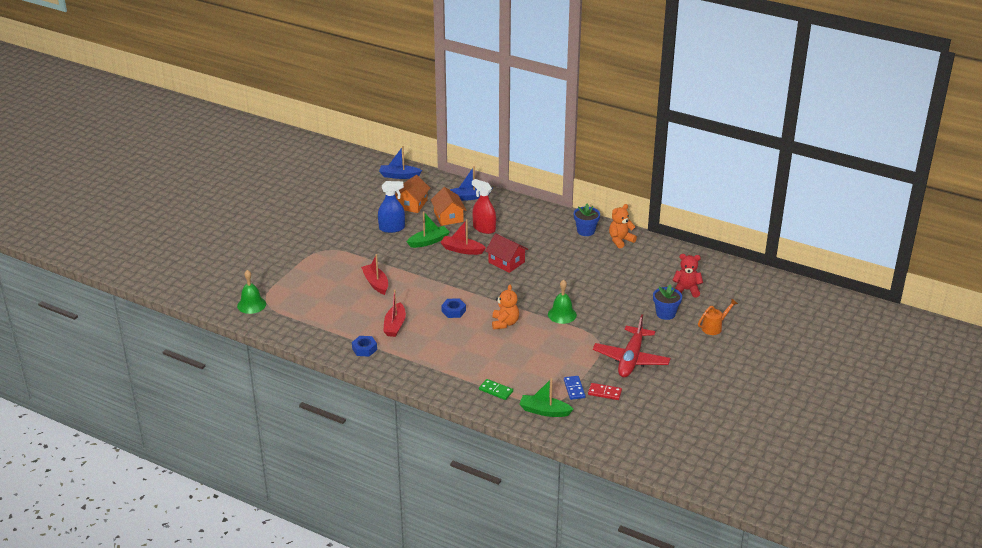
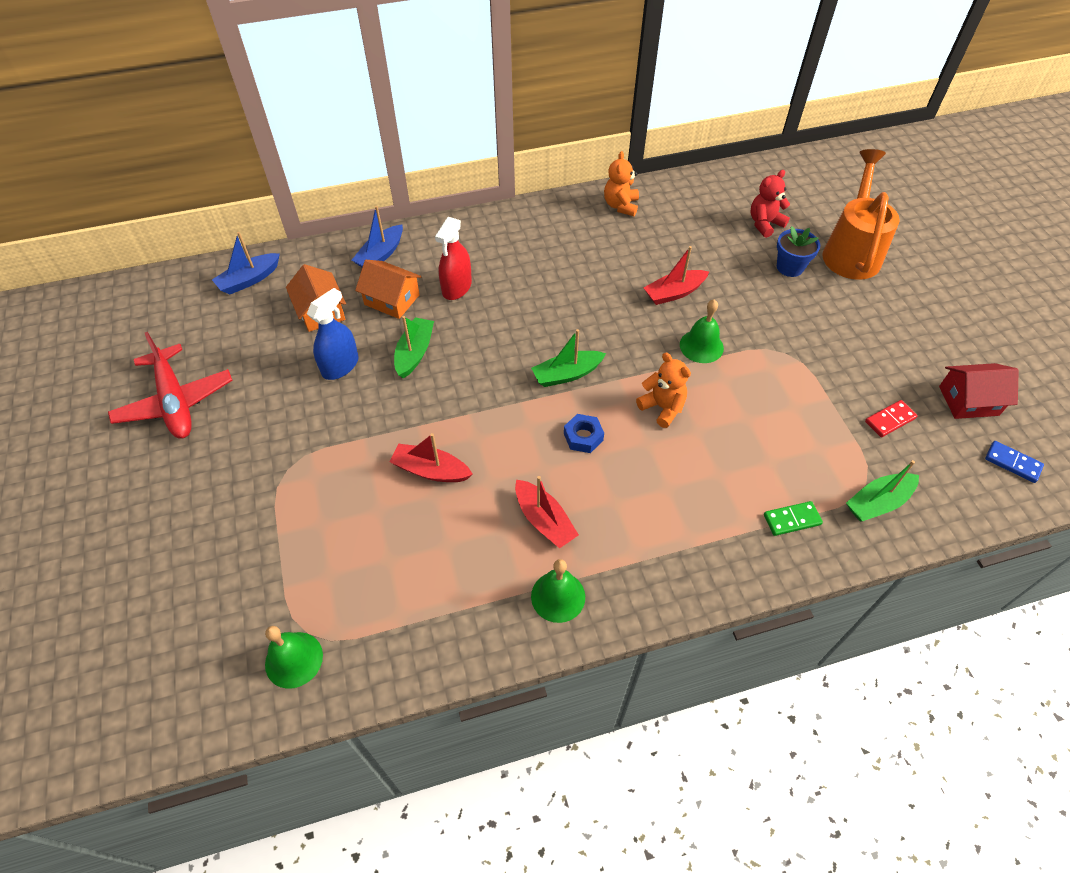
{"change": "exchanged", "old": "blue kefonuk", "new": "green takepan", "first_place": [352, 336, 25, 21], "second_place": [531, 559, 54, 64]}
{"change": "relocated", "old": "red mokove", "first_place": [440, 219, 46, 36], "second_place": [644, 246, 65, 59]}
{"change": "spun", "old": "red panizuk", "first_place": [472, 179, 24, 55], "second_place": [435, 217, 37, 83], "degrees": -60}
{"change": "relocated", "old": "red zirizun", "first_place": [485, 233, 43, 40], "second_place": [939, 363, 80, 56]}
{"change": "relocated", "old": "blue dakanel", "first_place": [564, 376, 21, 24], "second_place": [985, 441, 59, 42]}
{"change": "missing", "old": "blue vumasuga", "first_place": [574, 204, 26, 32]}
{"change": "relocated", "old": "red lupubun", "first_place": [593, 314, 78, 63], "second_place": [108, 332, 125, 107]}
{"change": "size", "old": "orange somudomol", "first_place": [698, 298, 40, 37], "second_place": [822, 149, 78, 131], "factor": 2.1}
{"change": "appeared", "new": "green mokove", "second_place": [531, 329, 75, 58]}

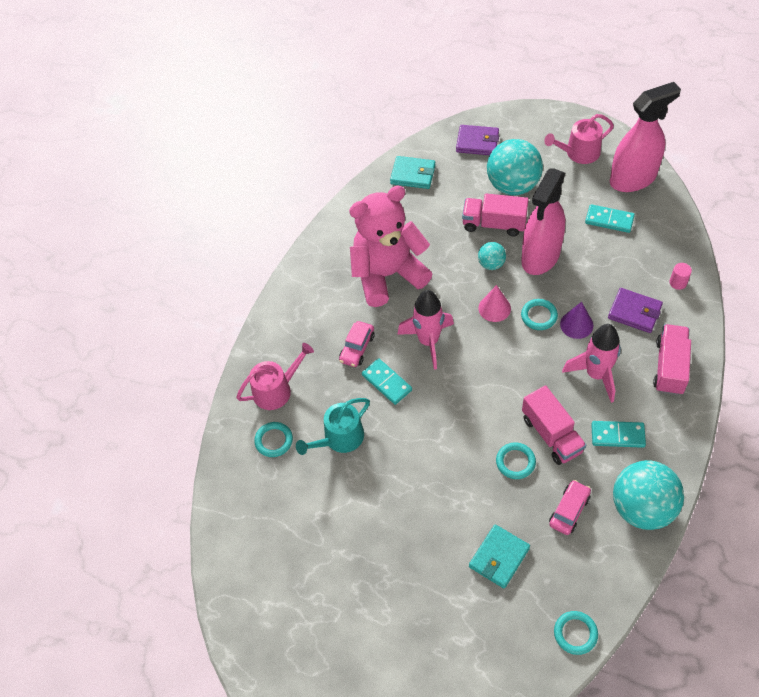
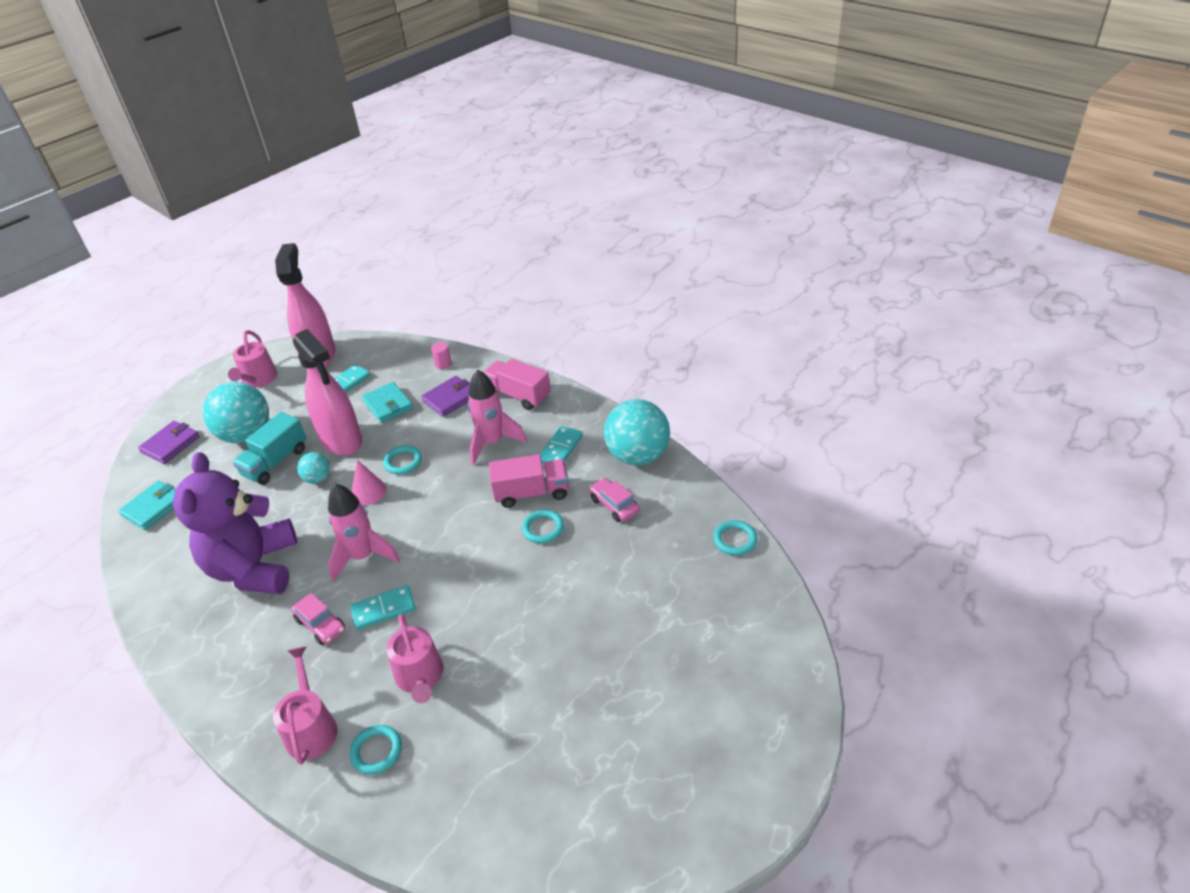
{"change": "colour", "old": "turquoise somudomol", "new": "pink somudomol", "first_place": [296, 398, 74, 57], "second_place": [387, 614, 56, 89]}
{"change": "colour", "old": "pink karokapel", "new": "purple karokapel", "first_place": [349, 185, 83, 122], "second_place": [173, 452, 124, 142]}
{"change": "colour", "old": "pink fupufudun", "new": "turquoise fupufudun", "first_place": [462, 193, 67, 43], "second_place": [233, 412, 74, 73]}
{"change": "relocated", "old": "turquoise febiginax", "first_place": [469, 524, 61, 64], "second_place": [362, 382, 51, 41]}
{"change": "missing", "old": "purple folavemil", "first_place": [560, 302, 33, 37]}

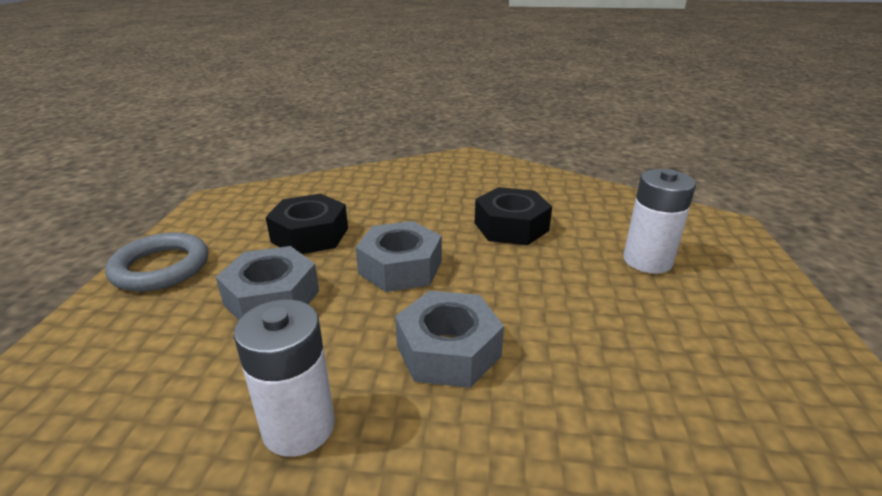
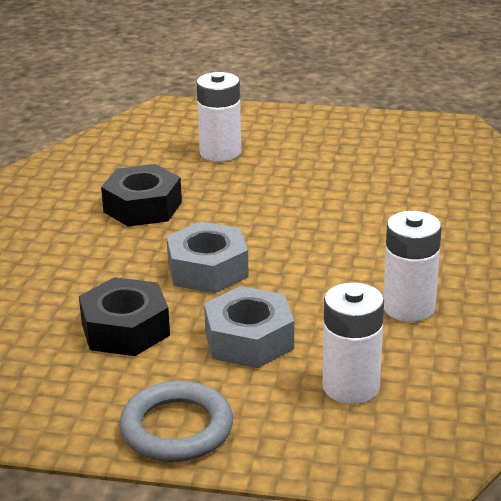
{"change": "missing", "old": "grey kefonuk", "first_place": [395, 291, 109, 97]}
{"change": "appeared", "new": "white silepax", "second_place": [323, 282, 61, 122]}

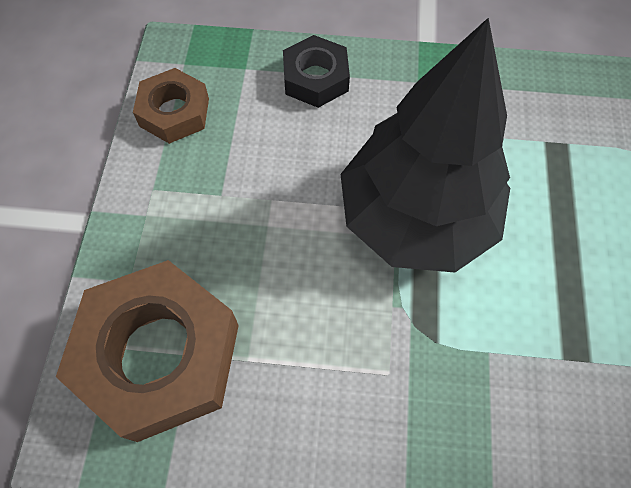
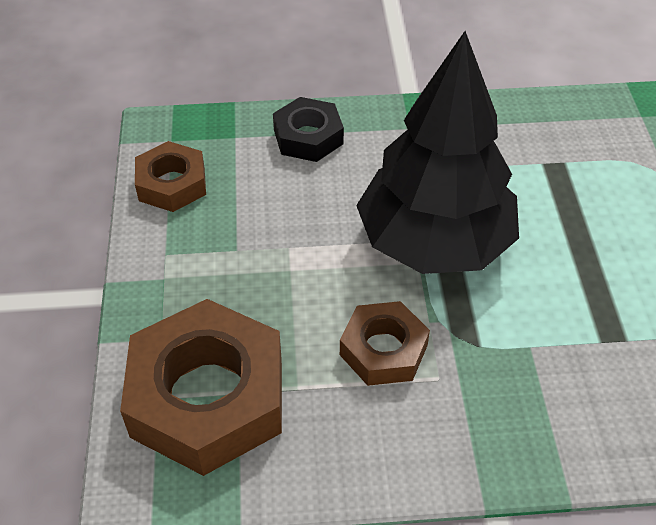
{"change": "appeared", "new": "brown kefonuk", "second_place": [340, 301, 90, 85]}

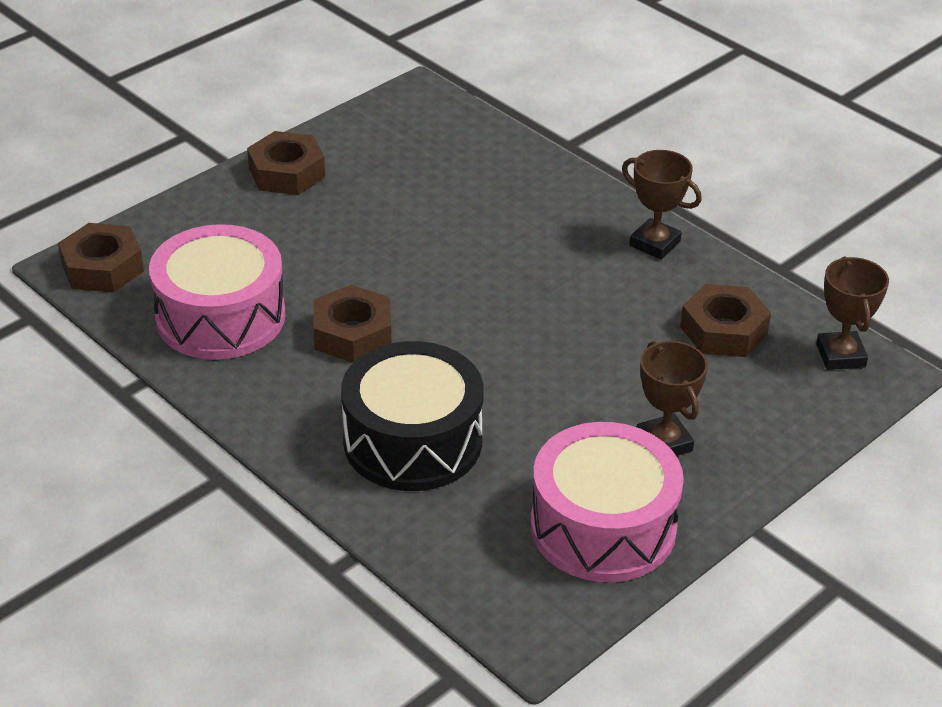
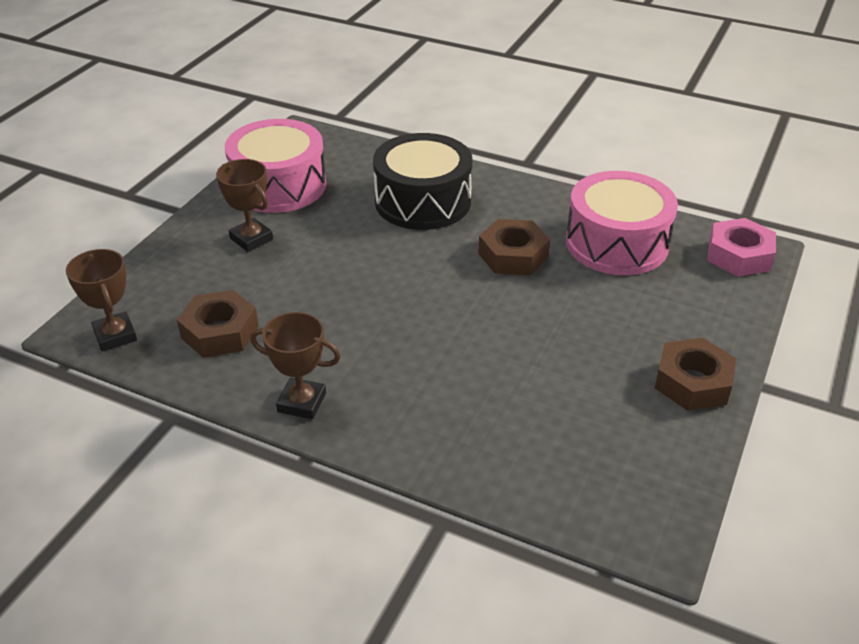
{"change": "colour", "old": "brown kefonuk", "new": "pink kefonuk", "first_place": [58, 223, 86, 70], "second_place": [707, 218, 69, 59]}

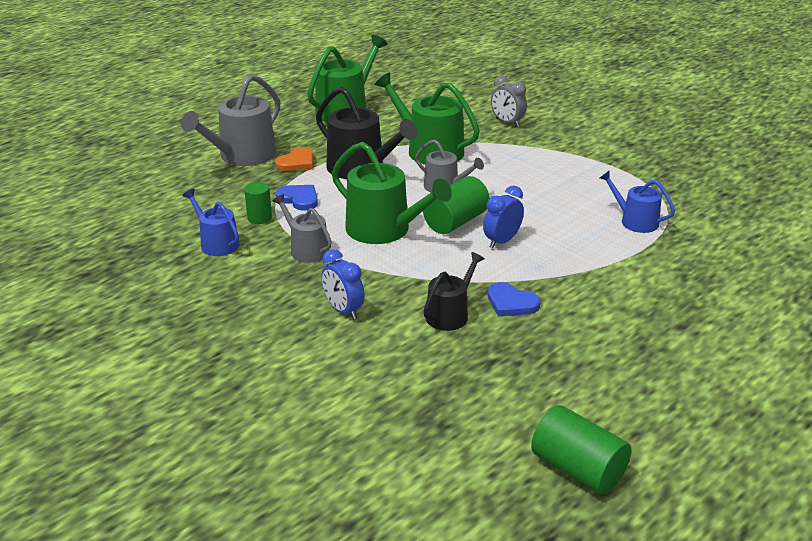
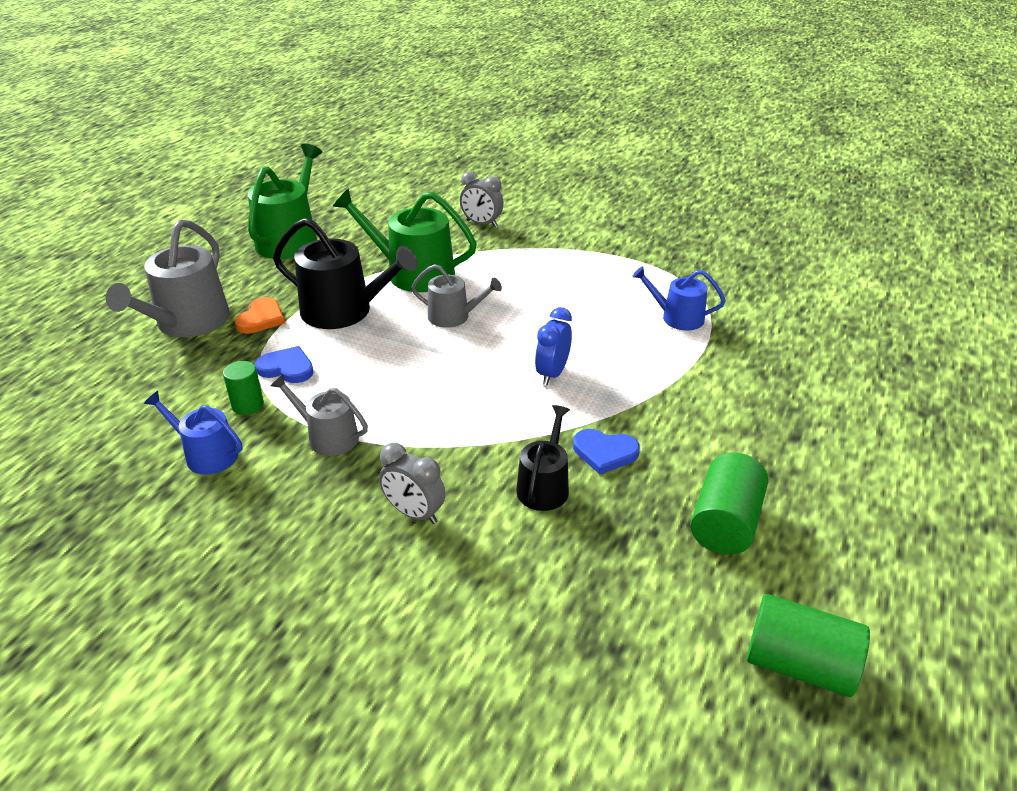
{"change": "colour", "old": "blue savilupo", "new": "grey savilupo", "first_place": [321, 249, 44, 71], "second_place": [379, 443, 67, 81]}
{"change": "missing", "old": "green somudomol", "first_place": [332, 142, 120, 102]}
{"change": "relocated", "old": "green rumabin", "first_place": [423, 176, 67, 58], "second_place": [690, 452, 79, 103]}

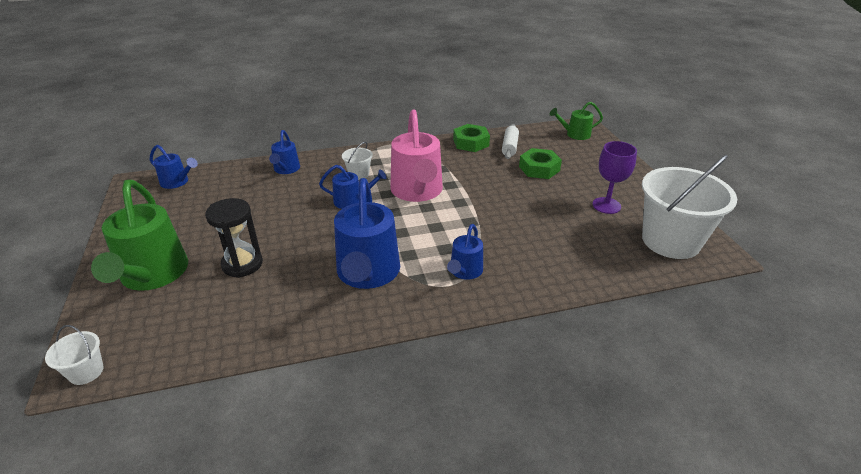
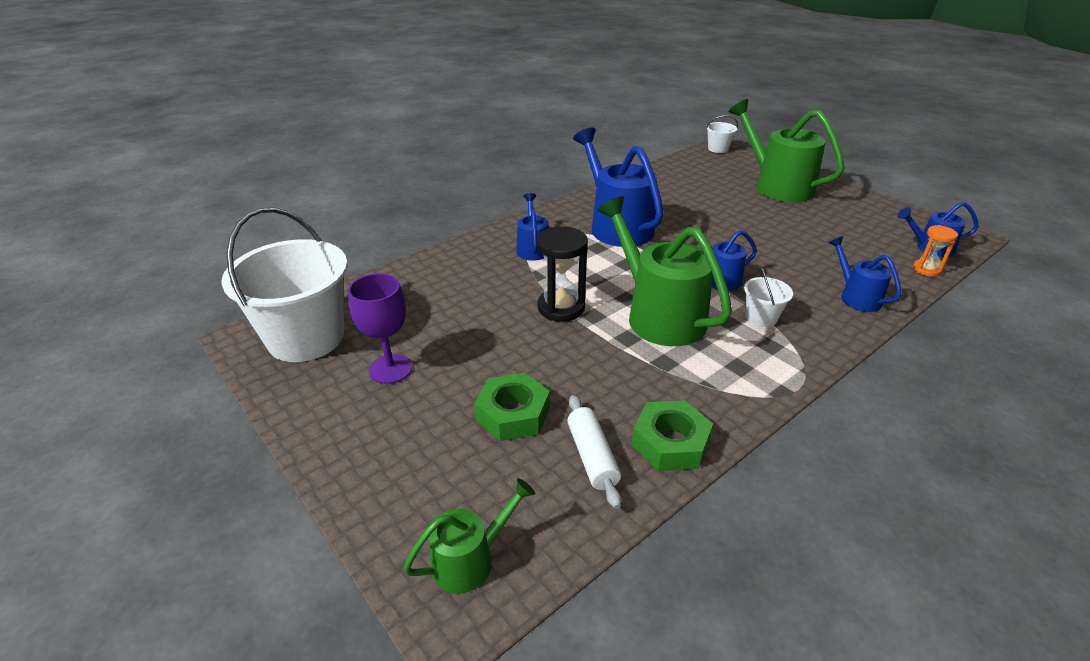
{"change": "relocated", "old": "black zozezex", "first_place": [205, 198, 58, 80], "second_place": [537, 226, 51, 96]}
{"change": "colour", "old": "pink somudomol", "new": "green somudomol", "first_place": [390, 109, 53, 93], "second_place": [597, 196, 135, 150]}
{"change": "appeared", "new": "orange zozezex", "second_place": [913, 225, 45, 52]}

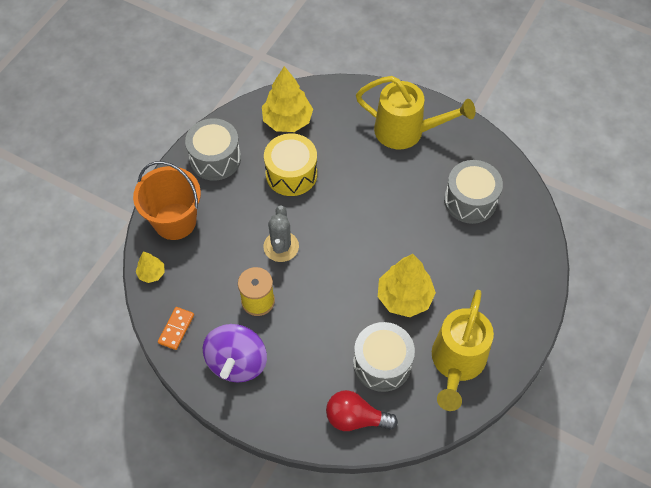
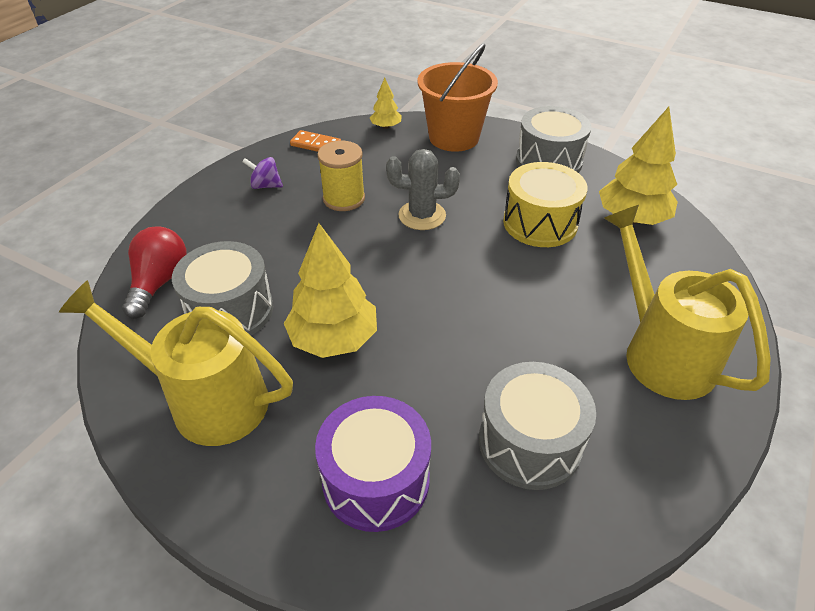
{"change": "size", "old": "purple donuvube", "first_place": [203, 324, 64, 58], "second_place": [242, 157, 41, 32], "factor": 0.48}
{"change": "spun", "old": "yellow somudomol", "first_place": [356, 76, 119, 73], "second_place": [604, 205, 167, 195], "degrees": 135}
{"change": "appeared", "new": "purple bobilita", "second_place": [315, 396, 116, 136]}

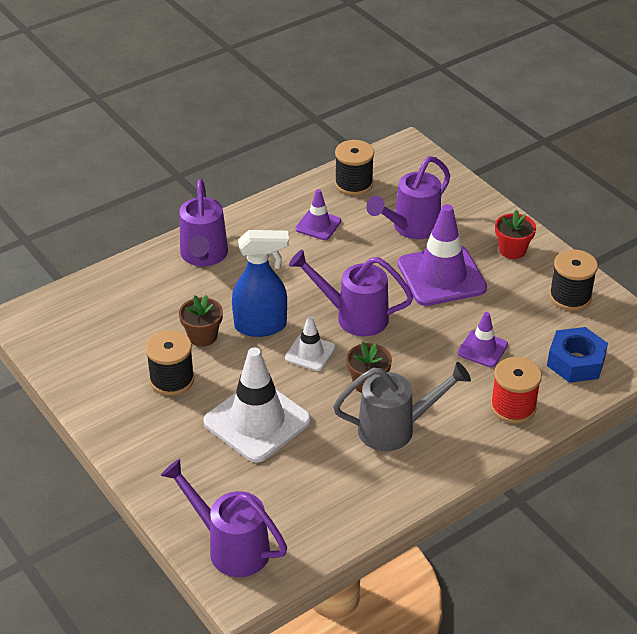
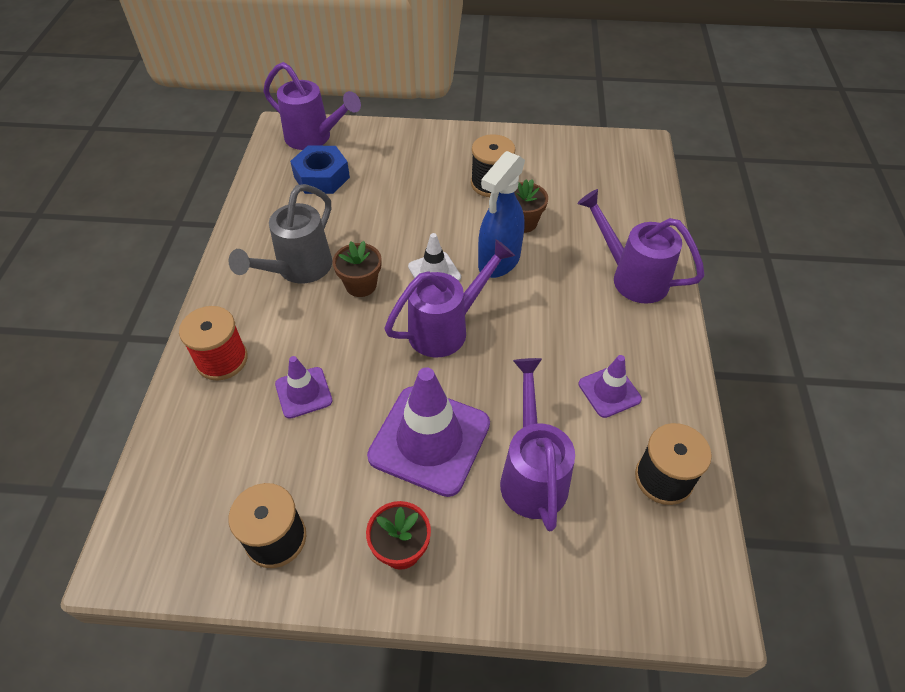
{"change": "spun", "old": "purple somudomol", "first_place": [161, 459, 126, 118], "second_place": [263, 62, 98, 88], "degrees": 45}
{"change": "missing", "old": "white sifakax", "first_place": [203, 348, 108, 115]}
{"change": "relocated", "old": "blue kefonuk", "first_place": [547, 327, 61, 56], "second_place": [290, 146, 60, 48]}

